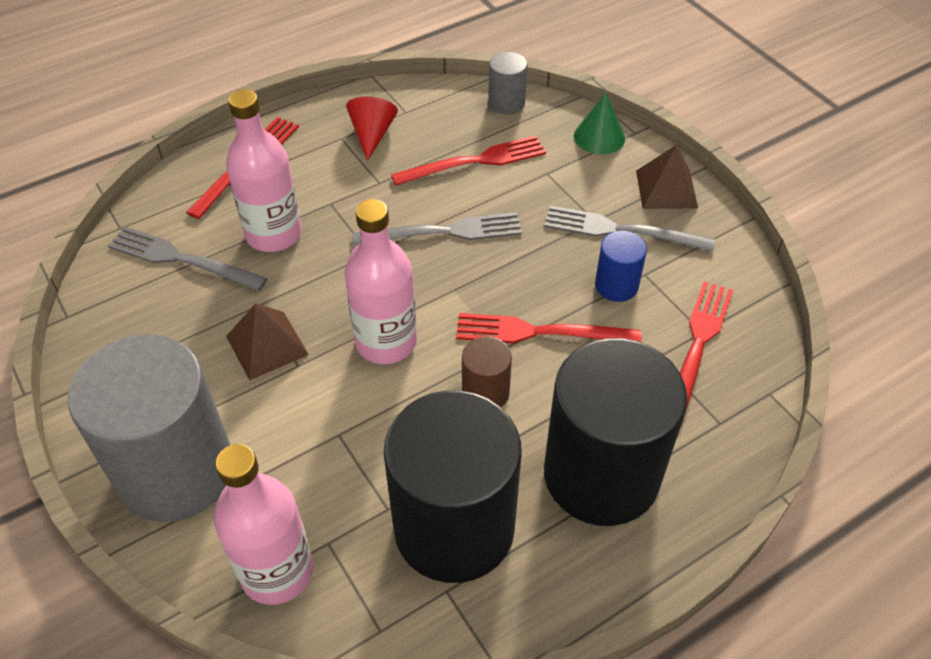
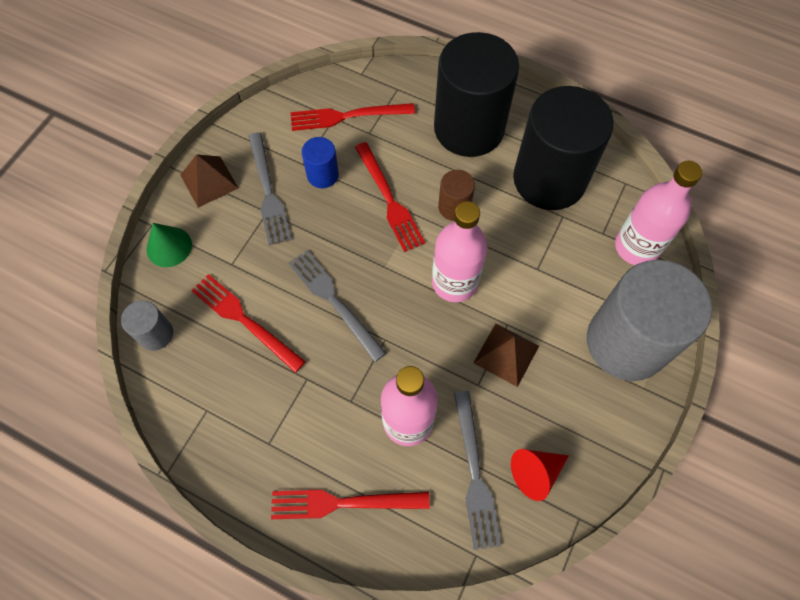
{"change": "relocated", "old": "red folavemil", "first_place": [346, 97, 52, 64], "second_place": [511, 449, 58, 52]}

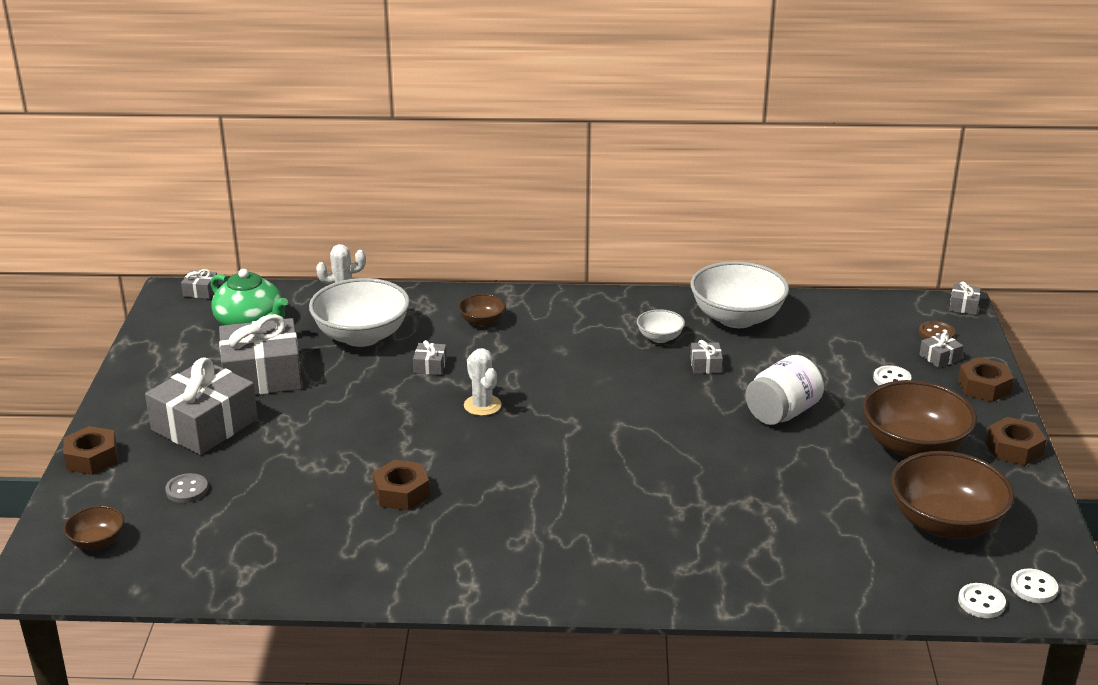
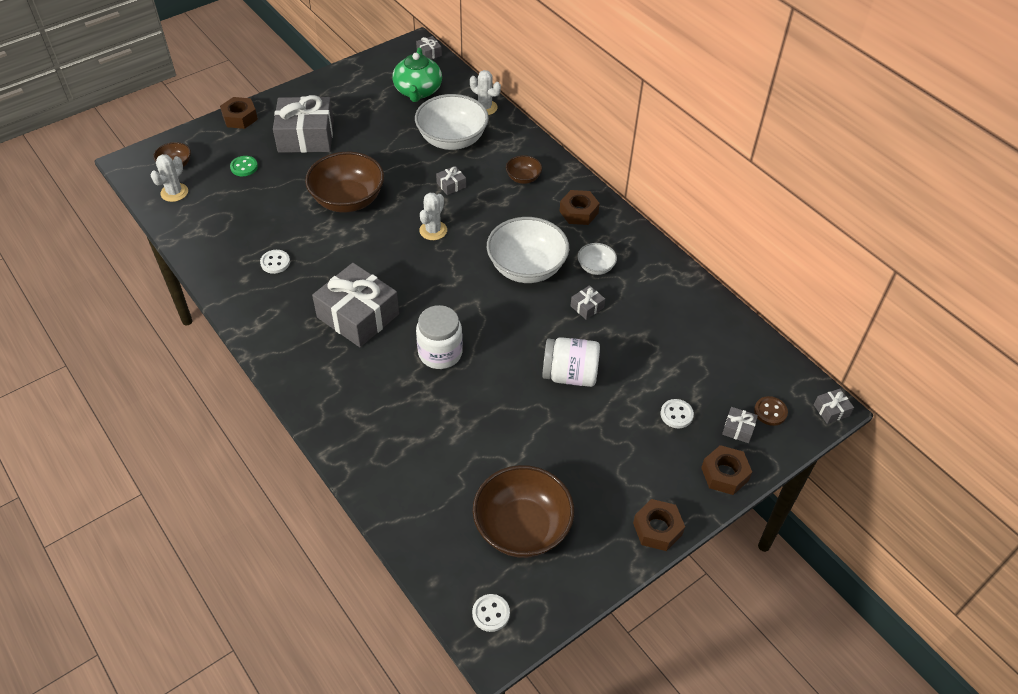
{"change": "colour", "old": "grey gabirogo", "new": "green gabirogo", "first_place": [165, 473, 43, 30], "second_place": [230, 156, 28, 20]}
{"change": "relocated", "old": "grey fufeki", "first_place": [219, 314, 83, 81], "second_place": [312, 263, 87, 84]}
{"change": "relocated", "old": "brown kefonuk", "first_place": [372, 460, 58, 51], "second_place": [560, 190, 40, 35]}
{"change": "relocated", "old": "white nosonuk", "first_place": [690, 261, 99, 67], "second_place": [487, 217, 82, 66]}
{"change": "relocated", "old": "brown nosonuk", "first_place": [862, 380, 115, 78], "second_place": [305, 152, 79, 60]}
{"change": "relocated", "old": "white gabirogo", "first_place": [958, 583, 48, 35], "second_place": [260, 250, 30, 24]}
{"change": "appeared", "new": "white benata", "second_place": [151, 154, 37, 48]}
{"change": "appeared", "new": "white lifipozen", "second_place": [416, 305, 47, 64]}

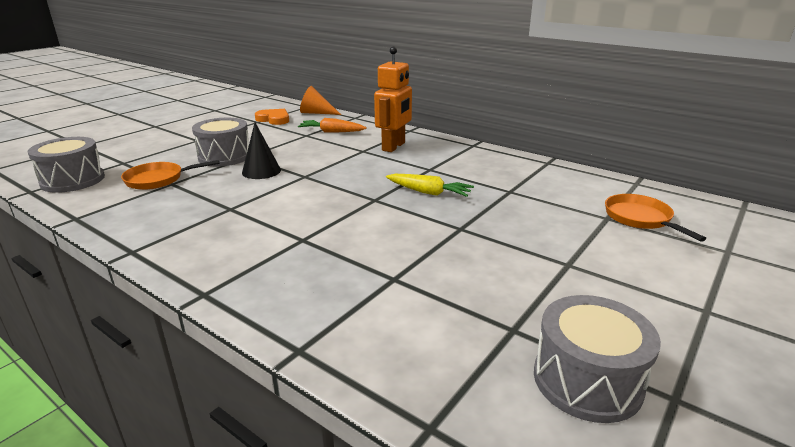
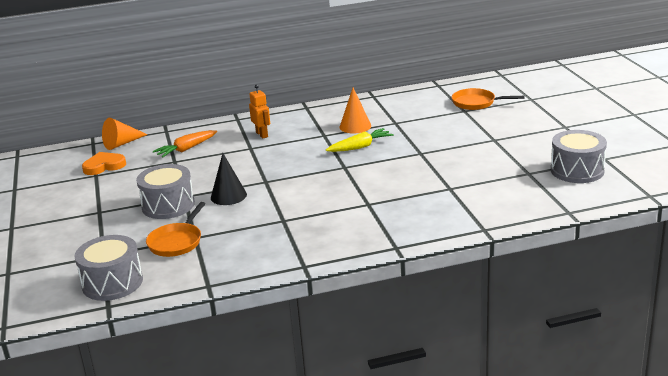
{"change": "size", "old": "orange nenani", "first_place": [374, 46, 38, 106], "second_place": [249, 84, 21, 55], "factor": 0.6}
{"change": "appeared", "new": "orange folavemil", "second_place": [340, 88, 31, 45]}

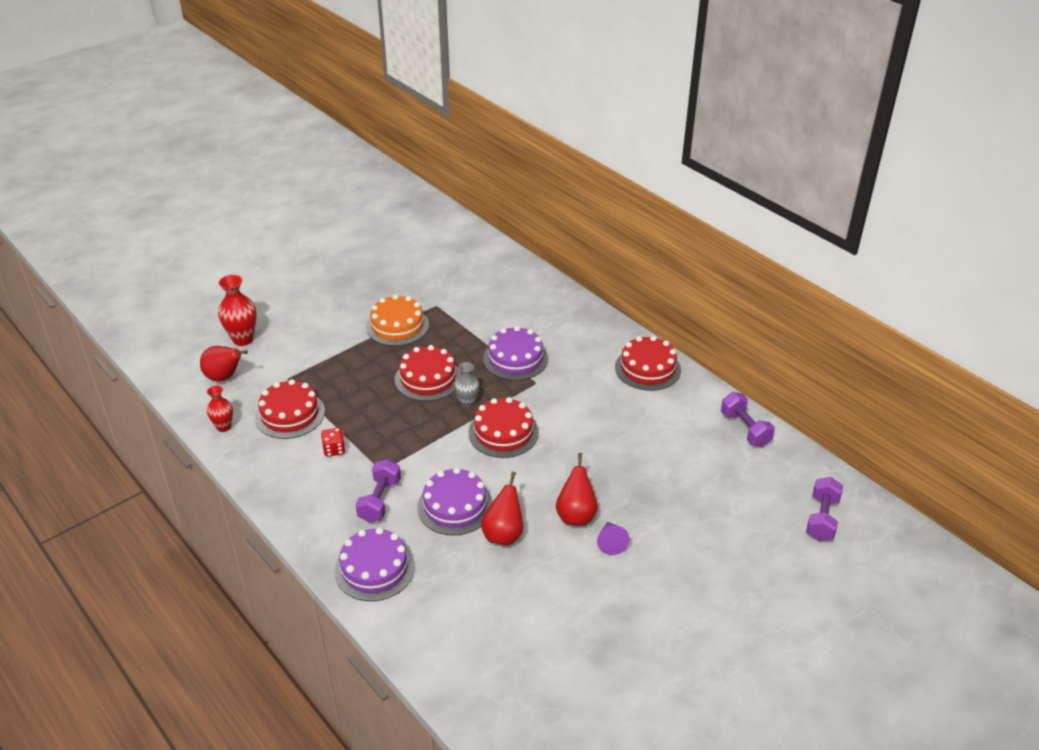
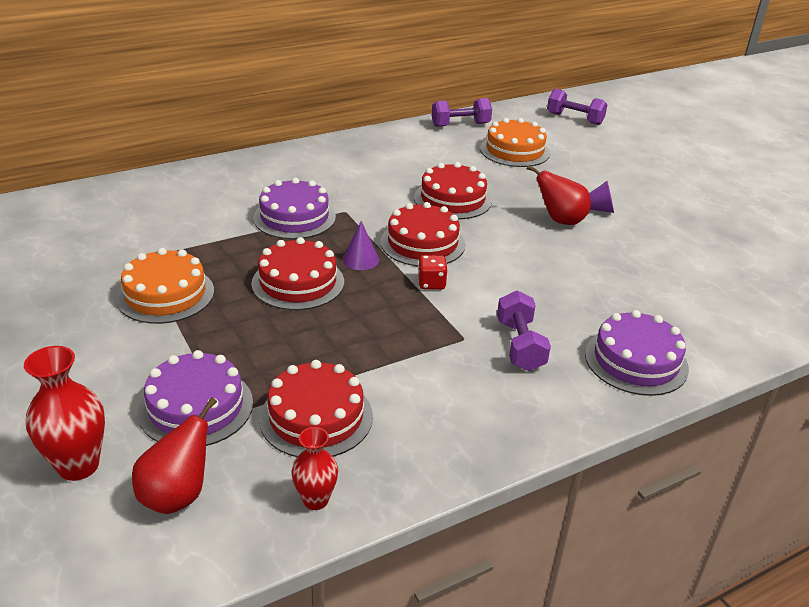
{"change": "relocated", "old": "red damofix", "first_place": [321, 428, 25, 29], "second_place": [418, 255, 30, 35]}
{"change": "spun", "old": "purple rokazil", "first_place": [355, 459, 46, 64], "second_place": [497, 290, 54, 81], "degrees": 60}
{"change": "relocated", "old": "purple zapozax", "first_place": [418, 467, 75, 68], "second_place": [138, 350, 115, 96]}
{"change": "exchanged", "old": "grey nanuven", "new": "purple folavemil", "first_place": [454, 362, 25, 46], "second_place": [342, 221, 37, 49]}
{"change": "missing", "old": "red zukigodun", "first_place": [481, 471, 43, 75]}
{"change": "relocated", "old": "red zapozax", "first_place": [615, 336, 66, 55], "second_place": [414, 162, 78, 57]}
{"change": "appeared", "new": "orange zapozax", "second_place": [480, 118, 70, 49]}

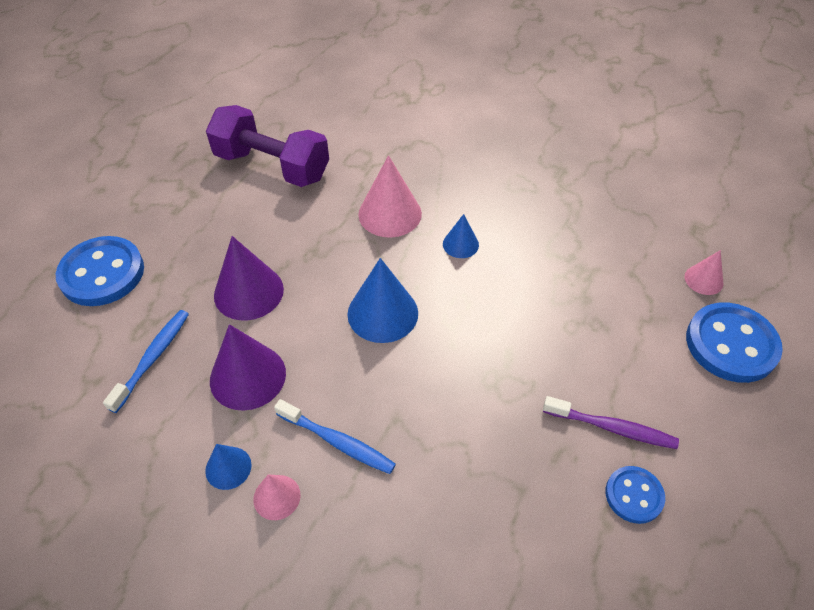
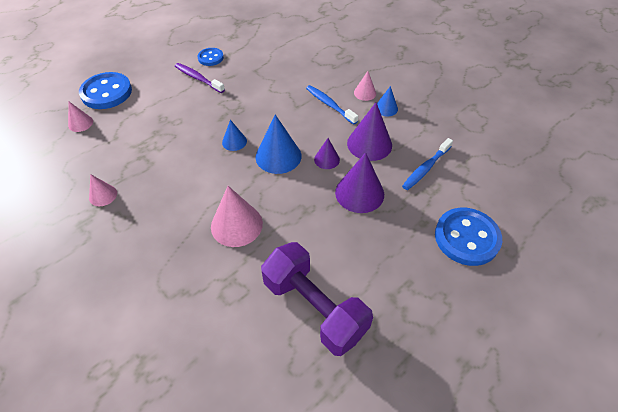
{"change": "relocated", "old": "blue folavemil", "first_place": [443, 214, 36, 44], "second_place": [222, 120, 25, 31]}
{"change": "appeared", "new": "pink folavemil", "second_place": [89, 174, 28, 32]}
{"change": "appeared", "new": "purple folavemil", "second_place": [314, 138, 26, 31]}

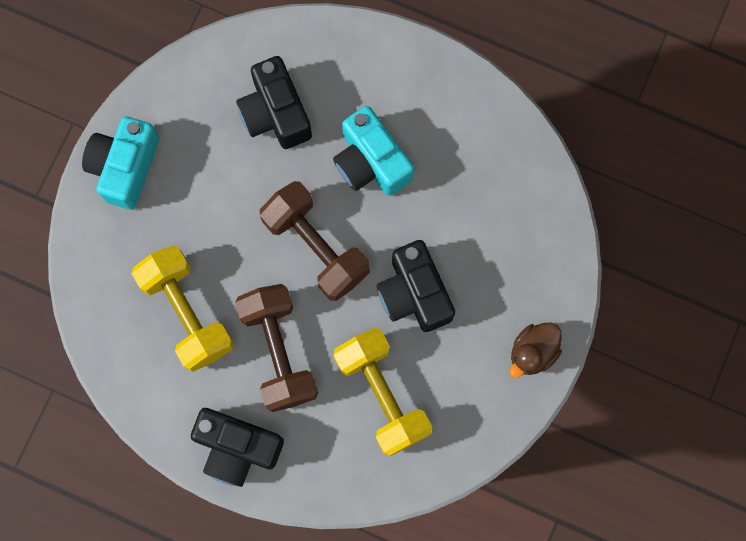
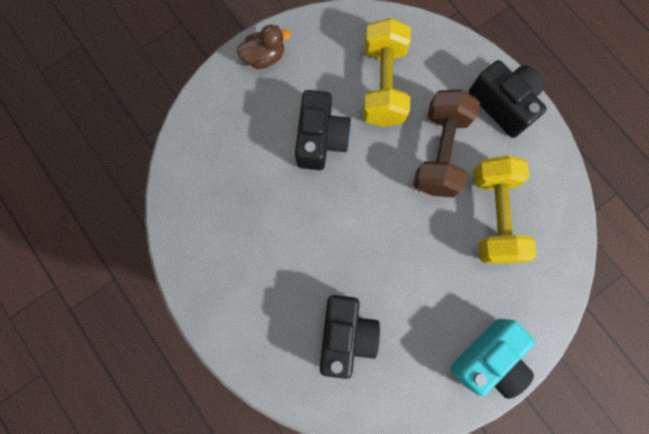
{"change": "missing", "old": "brown rokazil", "first_place": [260, 181, 110, 120]}
{"change": "missing", "old": "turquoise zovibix", "first_place": [333, 106, 81, 90]}

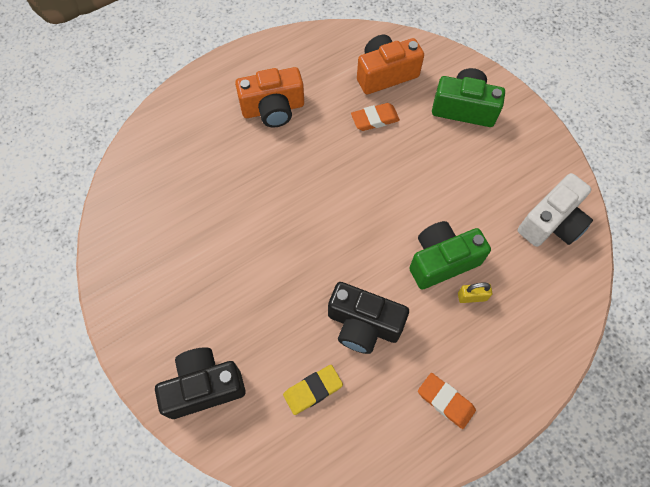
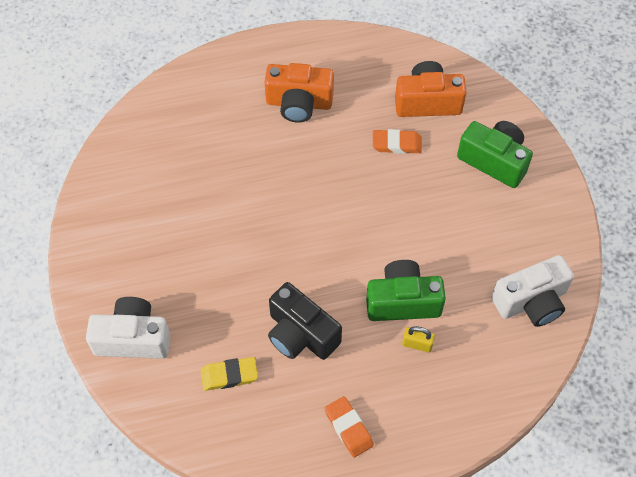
{"change": "colour", "old": "black zovibix", "new": "white zovibix", "first_place": [155, 348, 90, 71], "second_place": [86, 297, 84, 62]}

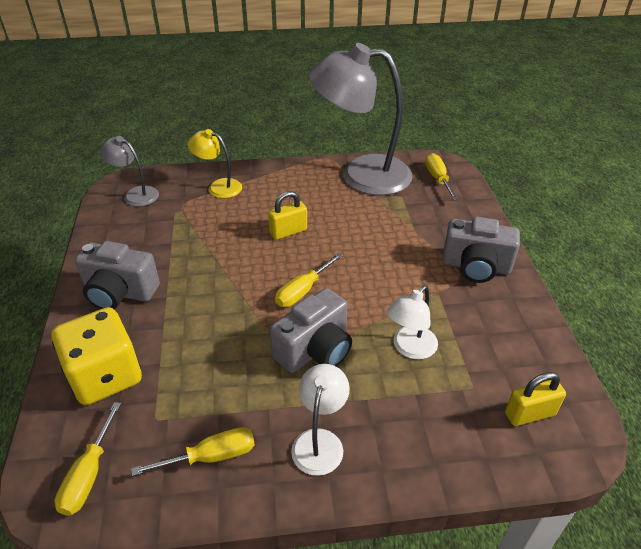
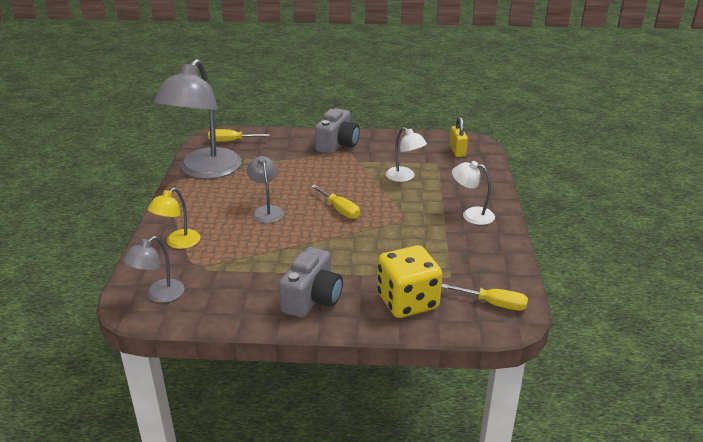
{"change": "missing", "old": "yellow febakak", "first_place": [131, 427, 124, 49]}
{"change": "exchanged", "old": "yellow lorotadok", "new": "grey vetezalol", "first_place": [268, 191, 39, 49], "second_place": [247, 156, 37, 67]}
{"change": "missing", "old": "grey zovibix", "first_place": [270, 288, 82, 85]}

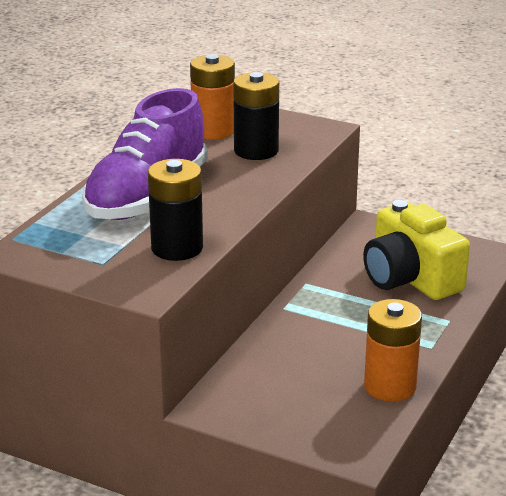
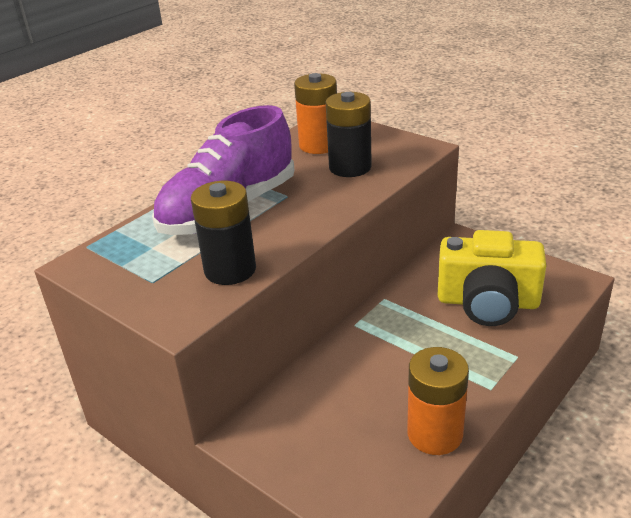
{"change": "spun", "old": "yellow zovibix", "first_place": [363, 200, 107, 100], "second_place": [437, 230, 109, 96], "degrees": -60}

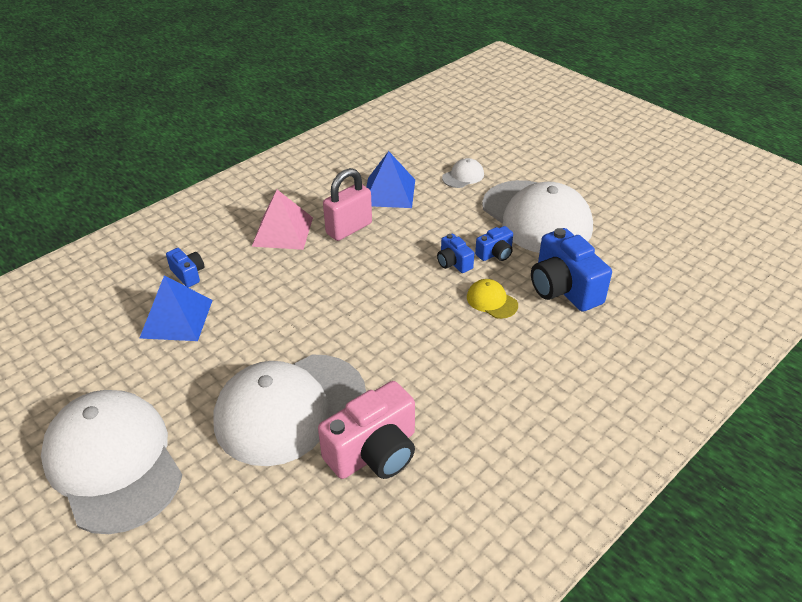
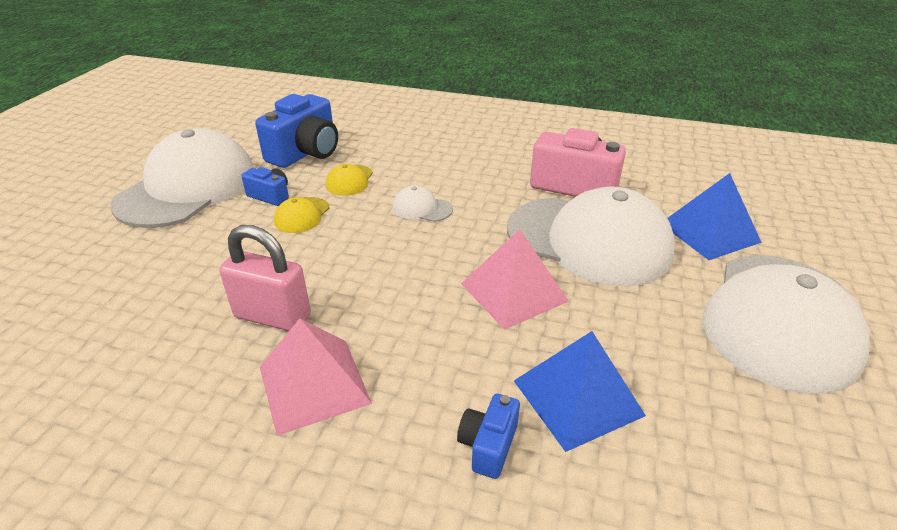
{"change": "relocated", "old": "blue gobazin", "first_place": [366, 151, 49, 57], "second_place": [668, 173, 94, 87]}
{"change": "exchanged", "old": "blue zovibix", "new": "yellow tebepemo", "first_place": [437, 234, 37, 39], "second_place": [274, 197, 55, 36]}
{"change": "relocated", "old": "white tebepemo", "first_place": [442, 158, 42, 30], "second_place": [393, 185, 60, 37]}
{"change": "appeared", "new": "pink gobazin", "second_place": [461, 229, 108, 101]}

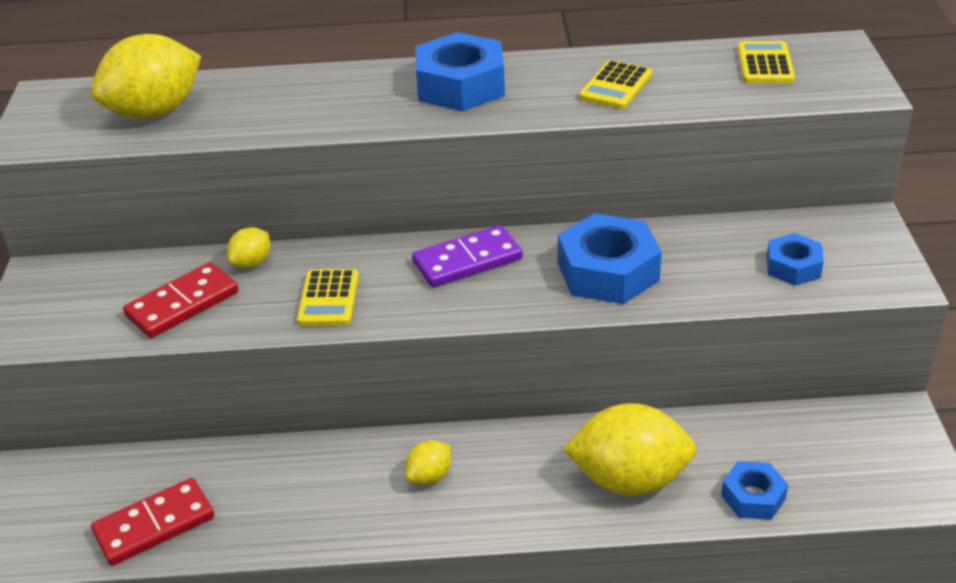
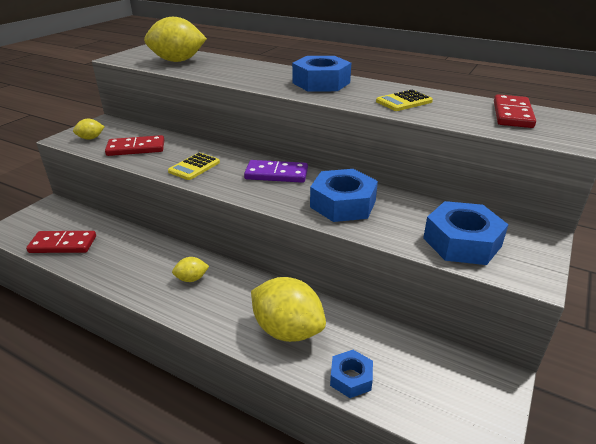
{"change": "relocated", "old": "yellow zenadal", "first_place": [227, 227, 43, 41], "second_place": [73, 119, 32, 21]}
{"change": "exchanged", "old": "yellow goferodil", "new": "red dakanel", "first_place": [738, 41, 57, 42], "second_place": [494, 94, 42, 34]}
{"change": "size", "old": "blue kefonuk", "first_place": [767, 233, 57, 53], "second_place": [423, 201, 86, 64], "factor": 1.76}

